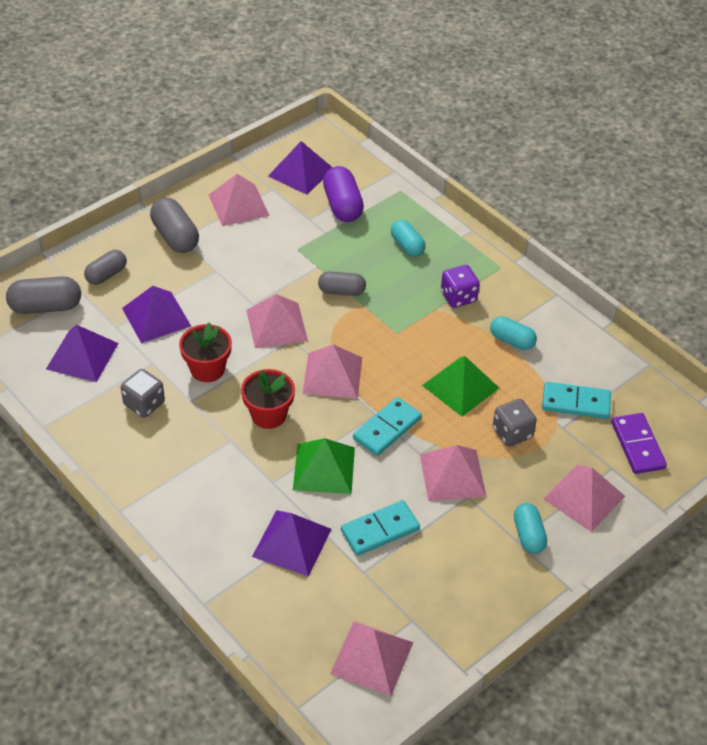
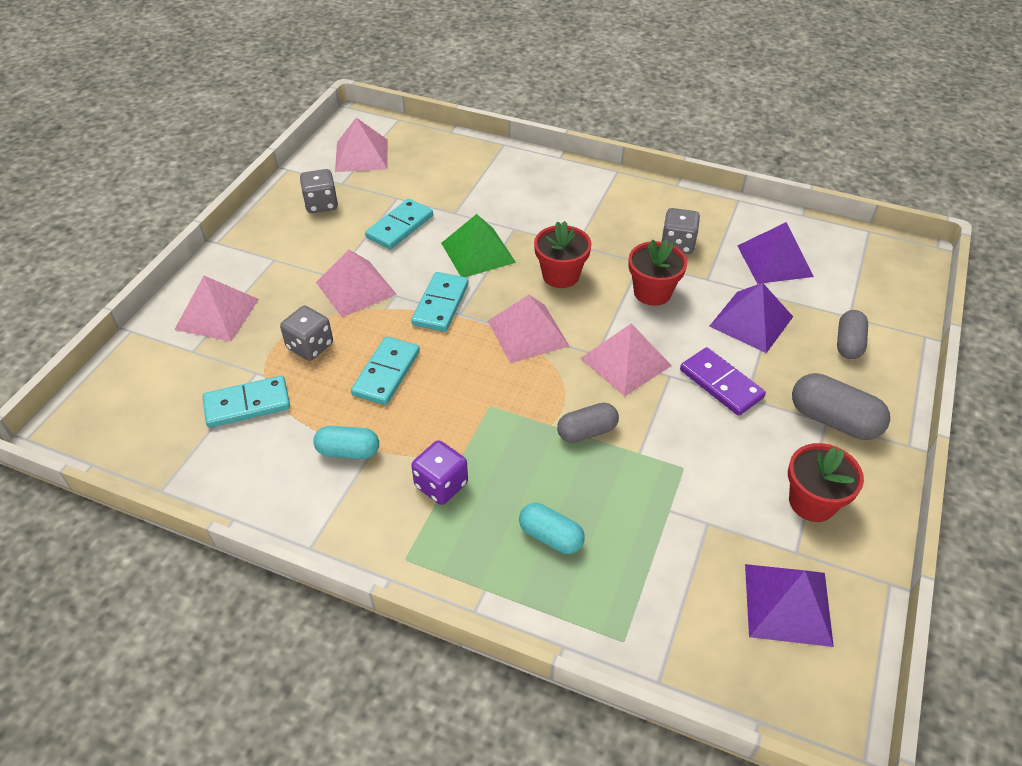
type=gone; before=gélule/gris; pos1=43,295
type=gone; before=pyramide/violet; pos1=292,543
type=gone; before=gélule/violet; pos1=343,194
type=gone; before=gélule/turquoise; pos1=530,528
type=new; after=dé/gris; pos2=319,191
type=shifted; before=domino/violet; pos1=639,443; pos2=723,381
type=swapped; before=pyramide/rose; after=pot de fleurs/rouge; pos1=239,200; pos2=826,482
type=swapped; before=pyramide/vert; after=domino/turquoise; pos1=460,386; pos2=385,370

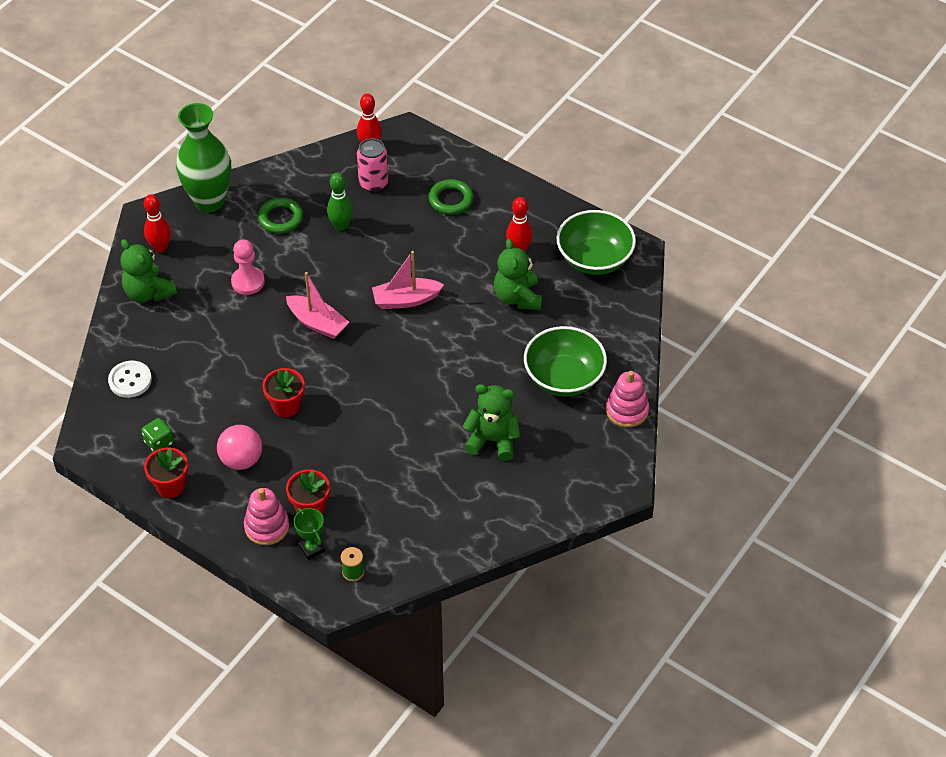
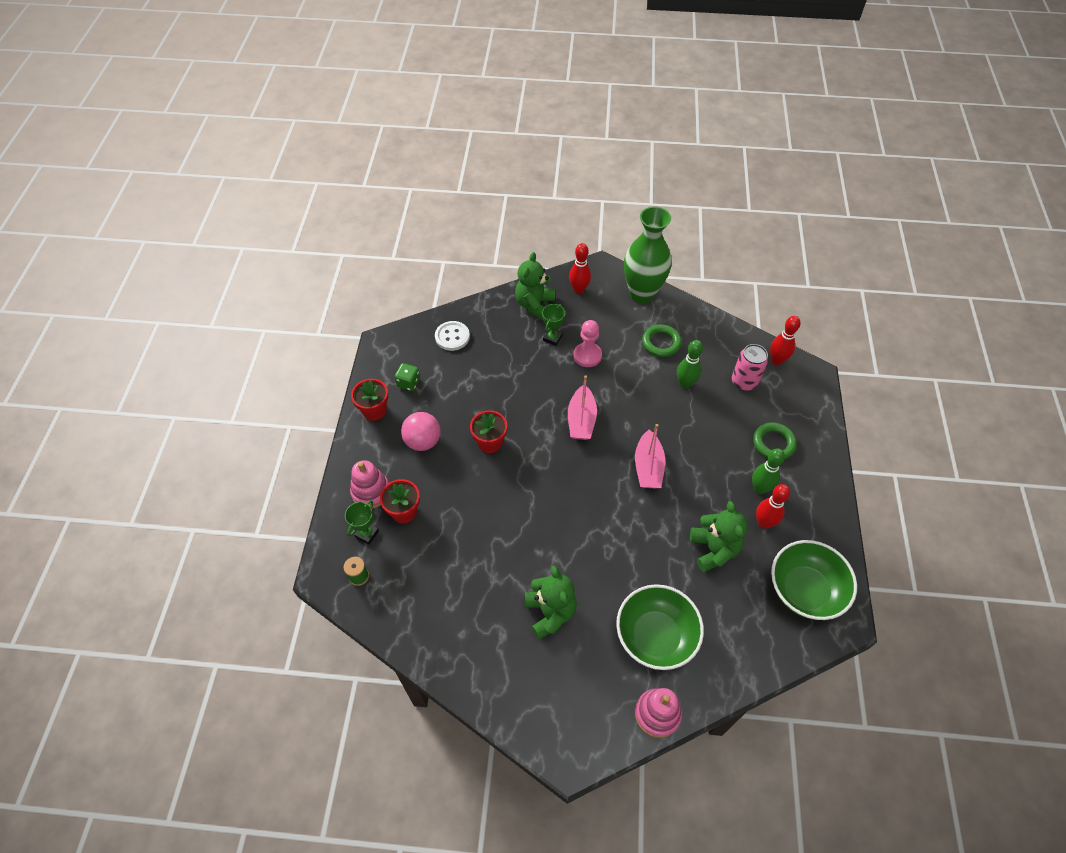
type=new; after=trophée/vert; pos2=553,325
type=new; after=quille/vert; pos2=768,471
type=rotated; before=bateau/rose; pos1=408,280; pos2=650,456; turn=-135
type=rotated; before=ours en peluche/vert; pos1=518,274; pos2=719,536; turn=120

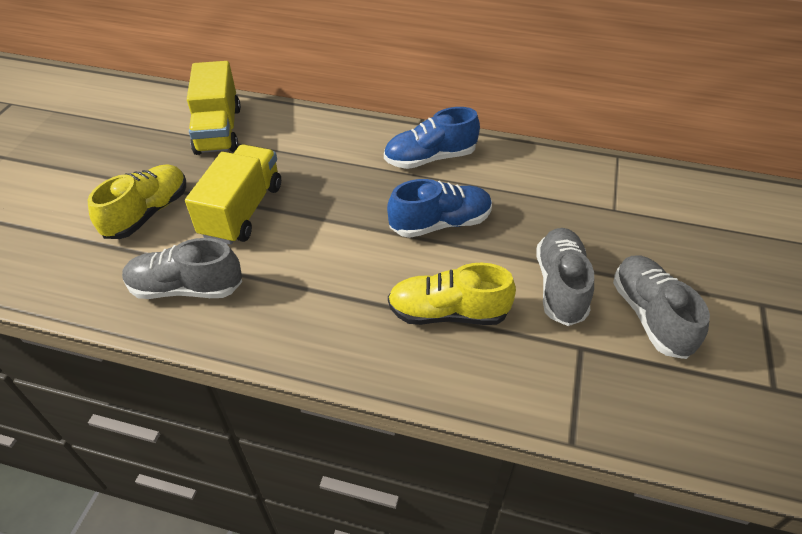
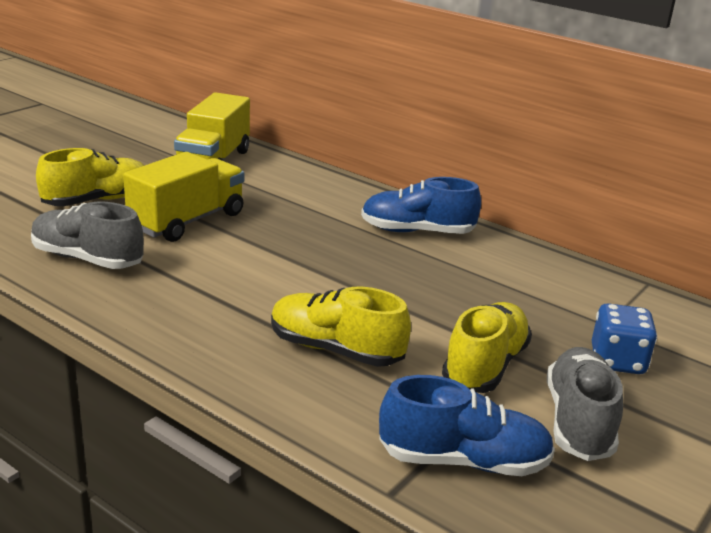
type=new; after=dé/bleu; pos2=624,338
type=shifted; before=chaussure/bleu; pos1=439,208; pos2=467,425
type=repainted; before=chaussure/gris; after=chaussure/jaune; pos1=565,277; pos2=487,347

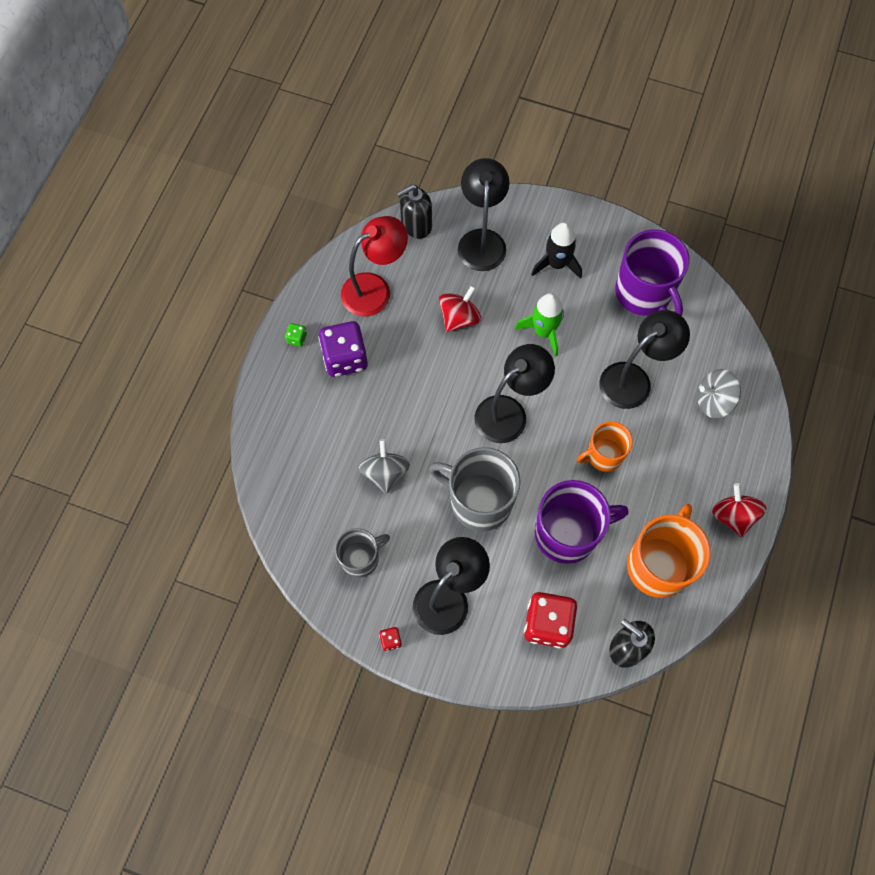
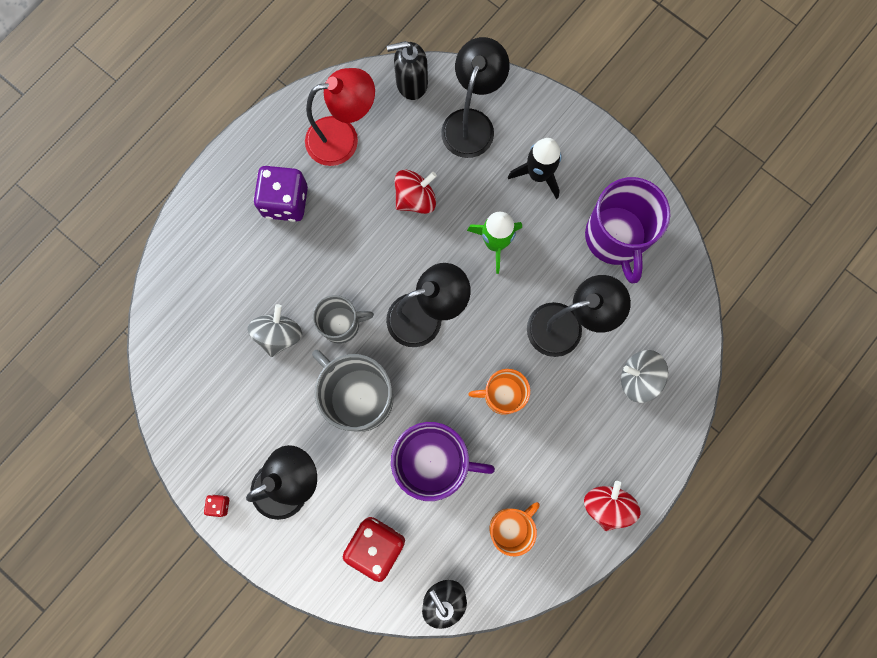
type=gone; before=dé/vert; pos1=296,335
type=shifted; before=tasse/gris; pos1=362,553; pos2=343,319
type=scaled; before=tasse/orange; pos1=669,551; pos2=515,529; scale=0.6

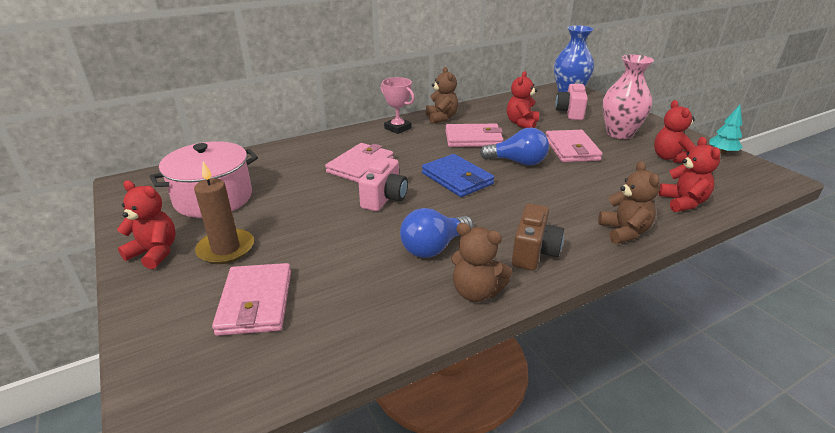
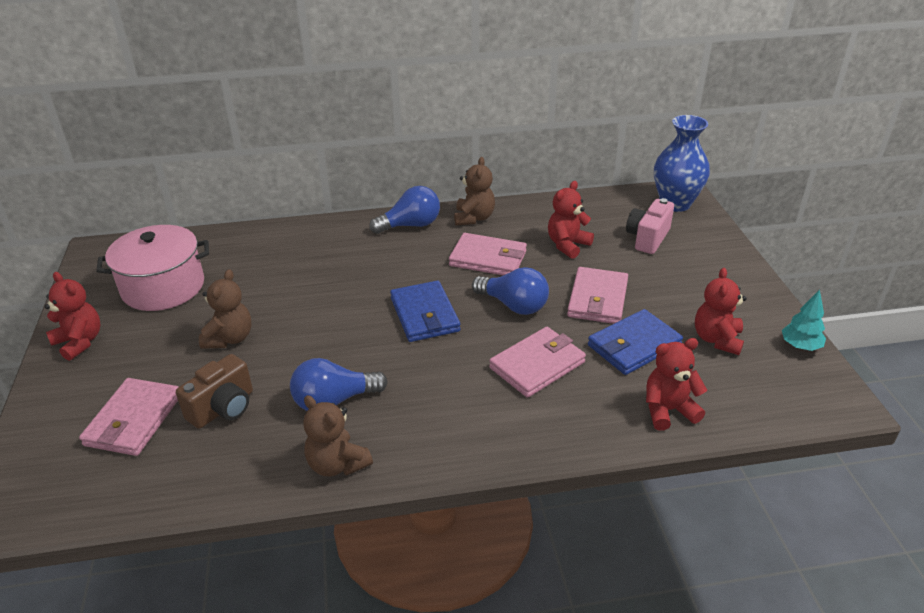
type=gone; before=bougie/marron; pos1=224,212
type=gone; before=appareil photo/rose; pos1=383,184
type=gone; before=vase/rose; pos1=628,97
type=new; after=portefeuille/bleu; pos2=635,342
type=shifted; before=portefeuille/rose; pos1=359,163; pos2=537,362
type=shifted; before=appareil photo/marron; pos1=538,237; pos2=214,391
type=shifted; before=ours en peluche/marron; pos1=629,202; pos2=225,309
type=swapped; before=trophée/rose; after=ampoule/bleu; pos1=398,105; pos2=404,210
type=rotated; before=ours en peluche/rouge; pos1=689,174; pos2=676,384; turn=-120

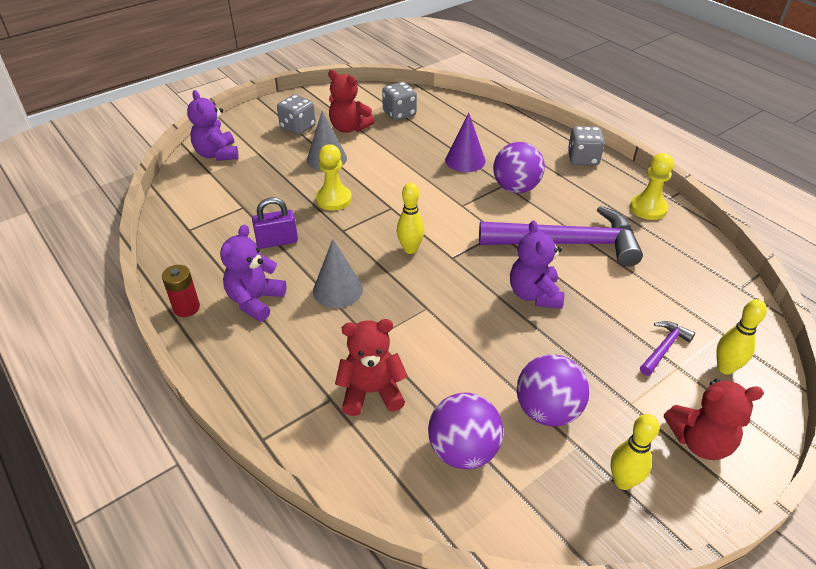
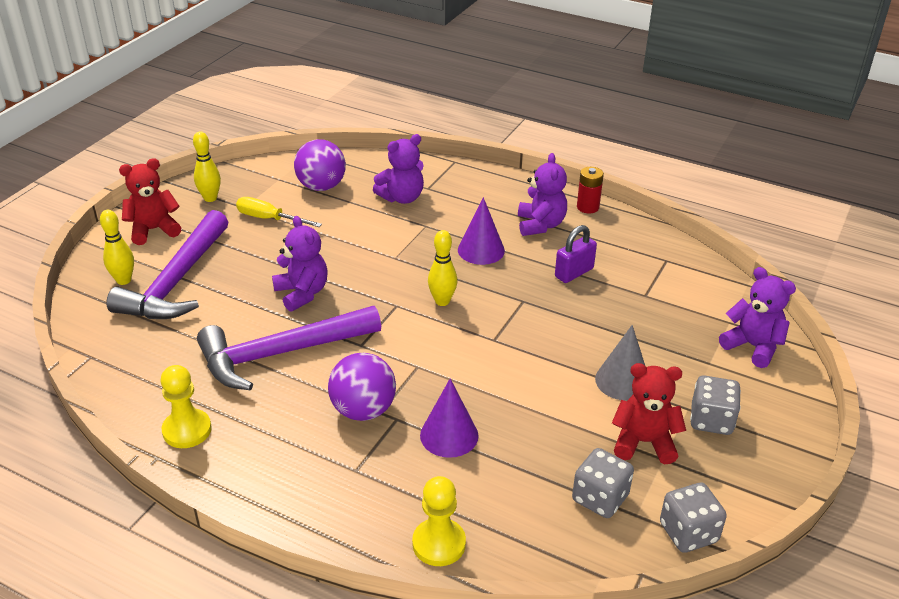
type=shifted; before=pion/jaune; pos1=334,177; pos2=439,521
type=shifted; before=dé/gris; pos1=586,146; pos2=693,517
type=swapped; before=balle/violet; after=tournevis/jaune; pos1=553,390; pos2=279,212
type=repainted; before=cône/gris; after=cône/violet; pos1=338,273; pos2=481,231
type=repainted; before=ours en peluche/rouge; after=ours en peluche/violet; pos1=371,367; pos2=398,169
type=scaled; before=marteau/violet; pos1=667,348; pos2=167,264; scale=2.37

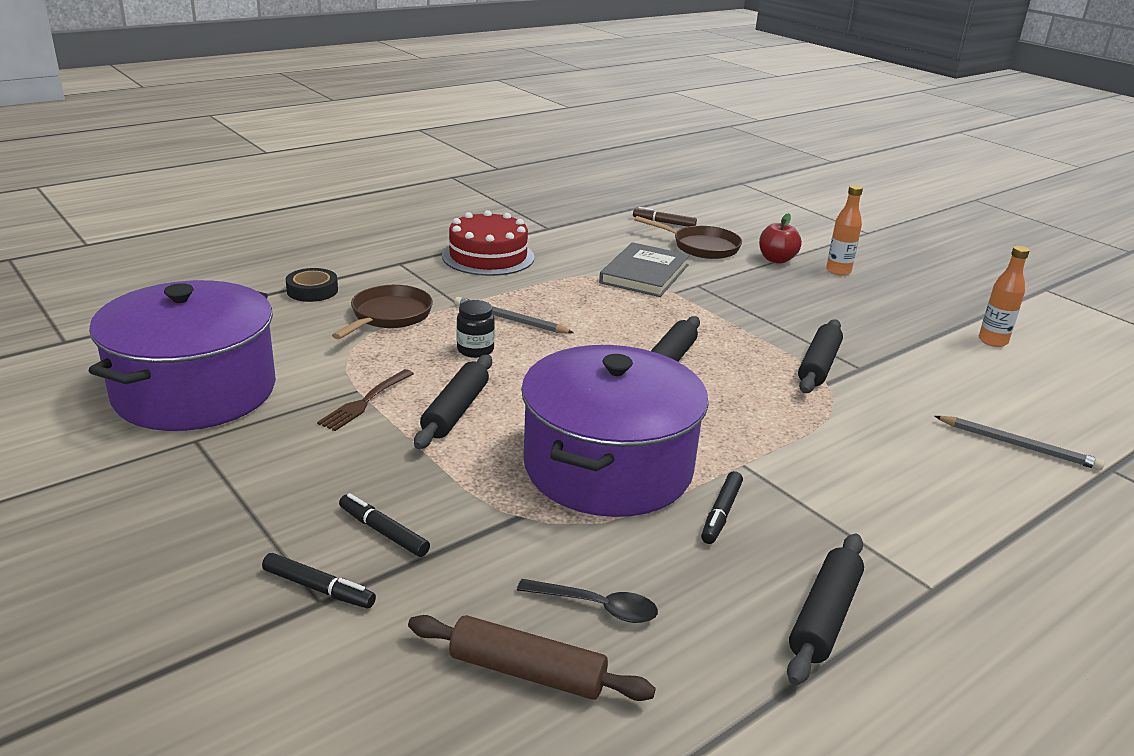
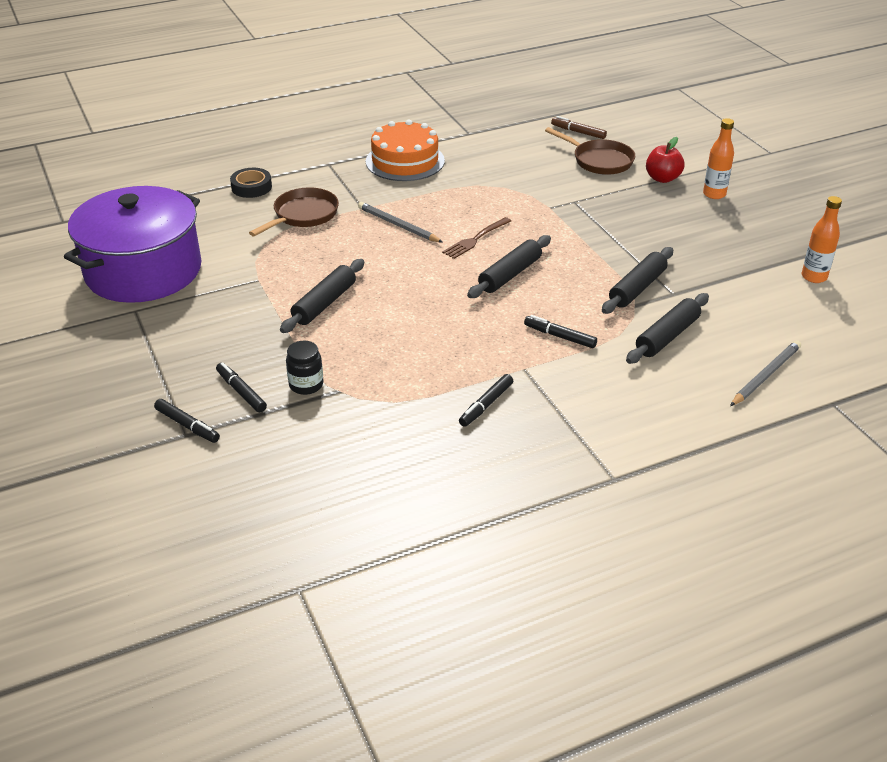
type=gone; before=rouleau à pâtisserie/marron; pos1=532,658
type=gone; before=cuillère/noir; pos1=587,601
type=gone; before=marmite/violet; pos1=615,431
type=gone; before=livre/gris; pos1=644,269
type=new; after=feutre/noir; pos2=560,331
type=shifted; before=fourchette/marron; pos1=365,400; pos2=476,238
type=shifted; before=bocal/noir; pos1=476,329; pos2=304,368
type=shifted; before=rouleau à pâtisserie/noir; pos1=825,609; pos2=667,328
type=repainted; before=gâteau/rouge; after=gâteau/orange; pos1=488,243; pos2=405,150
type=rotated; before=crayon/gris; pos1=1020,443; pos2=765,373; turn=-90

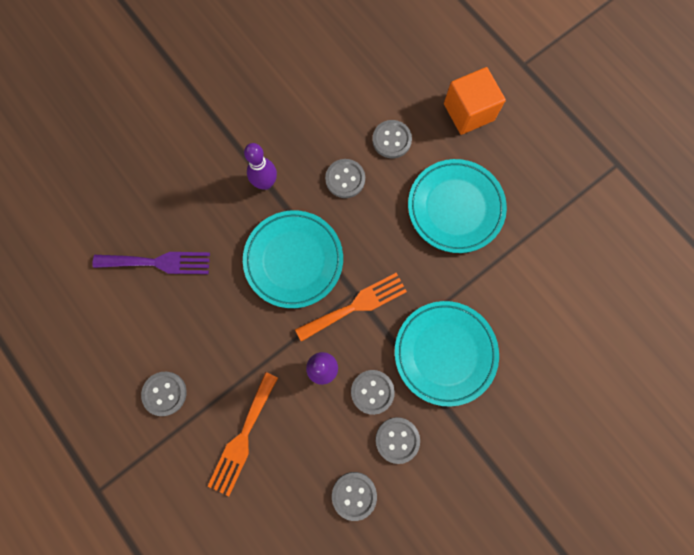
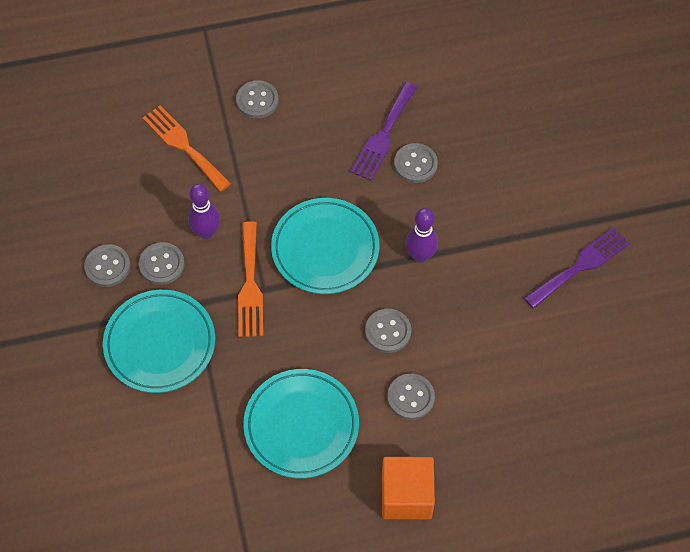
type=new; after=fourchette/violet; pos2=577,268
type=shifted; before=bouton/gris; pos1=354,496; pos2=416,163

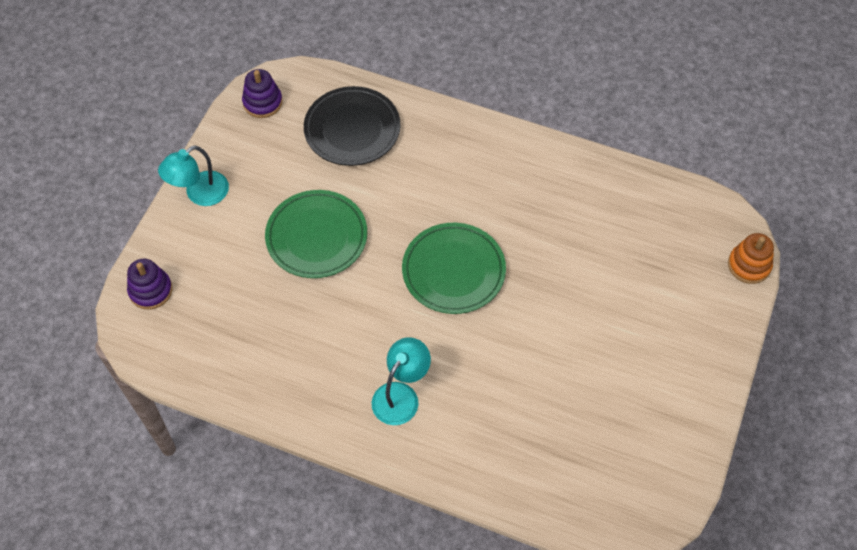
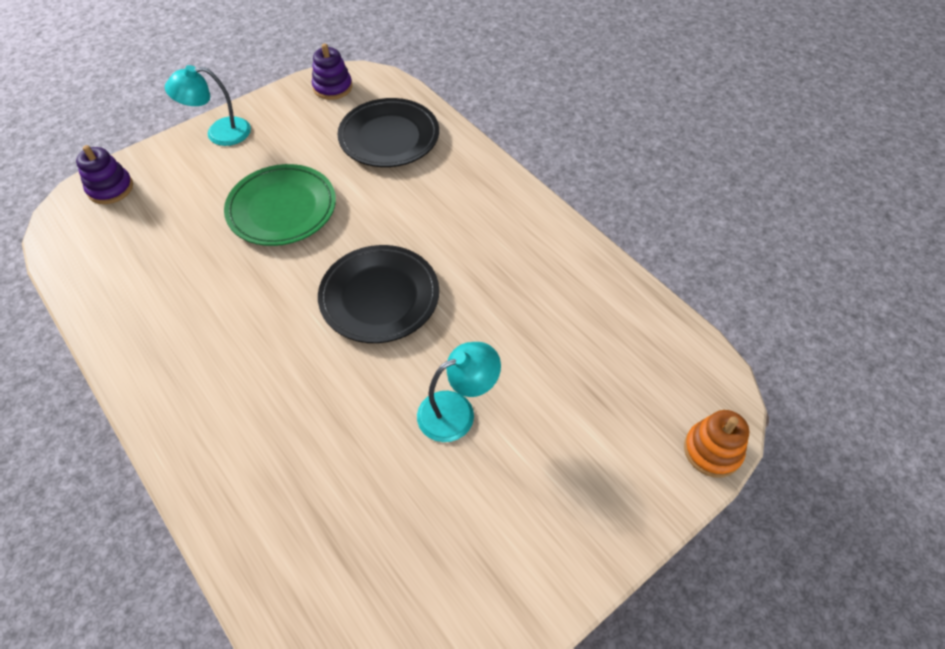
type=shifted; before=lampe/turquoise; pos1=401,381; pos2=459,392
type=repainted; before=assiette/vert; after=assiette/noir; pos1=454,268; pos2=378,294

